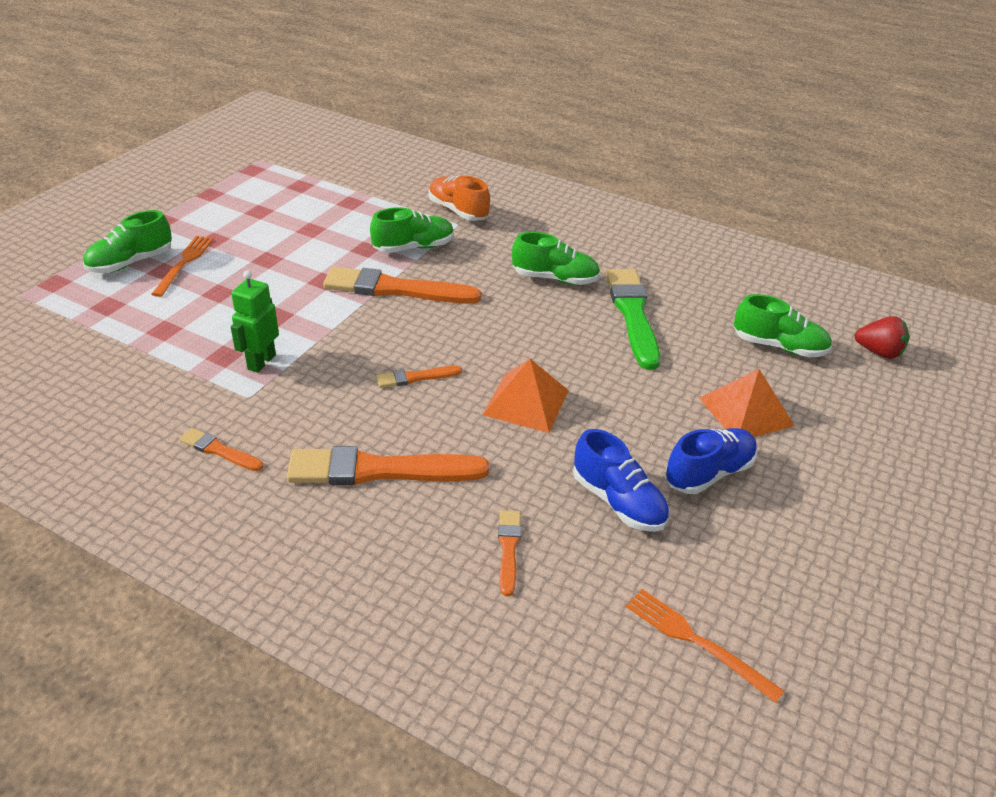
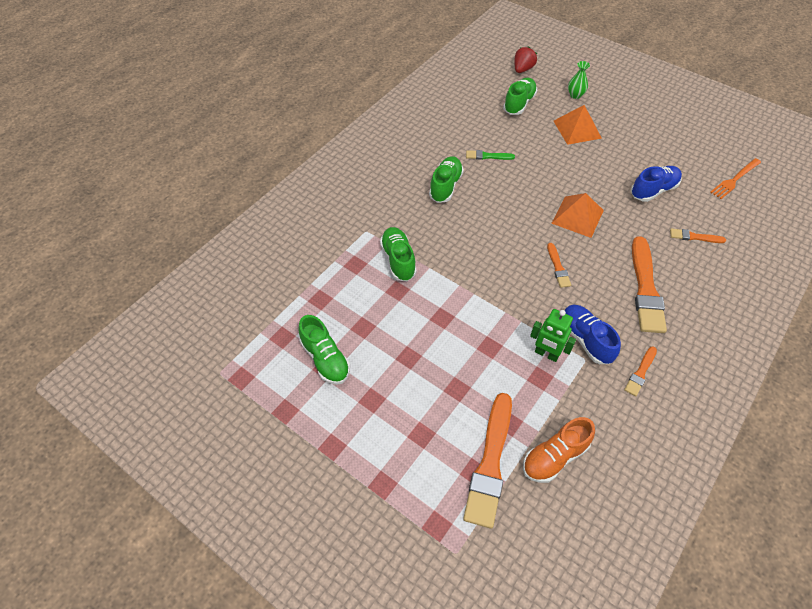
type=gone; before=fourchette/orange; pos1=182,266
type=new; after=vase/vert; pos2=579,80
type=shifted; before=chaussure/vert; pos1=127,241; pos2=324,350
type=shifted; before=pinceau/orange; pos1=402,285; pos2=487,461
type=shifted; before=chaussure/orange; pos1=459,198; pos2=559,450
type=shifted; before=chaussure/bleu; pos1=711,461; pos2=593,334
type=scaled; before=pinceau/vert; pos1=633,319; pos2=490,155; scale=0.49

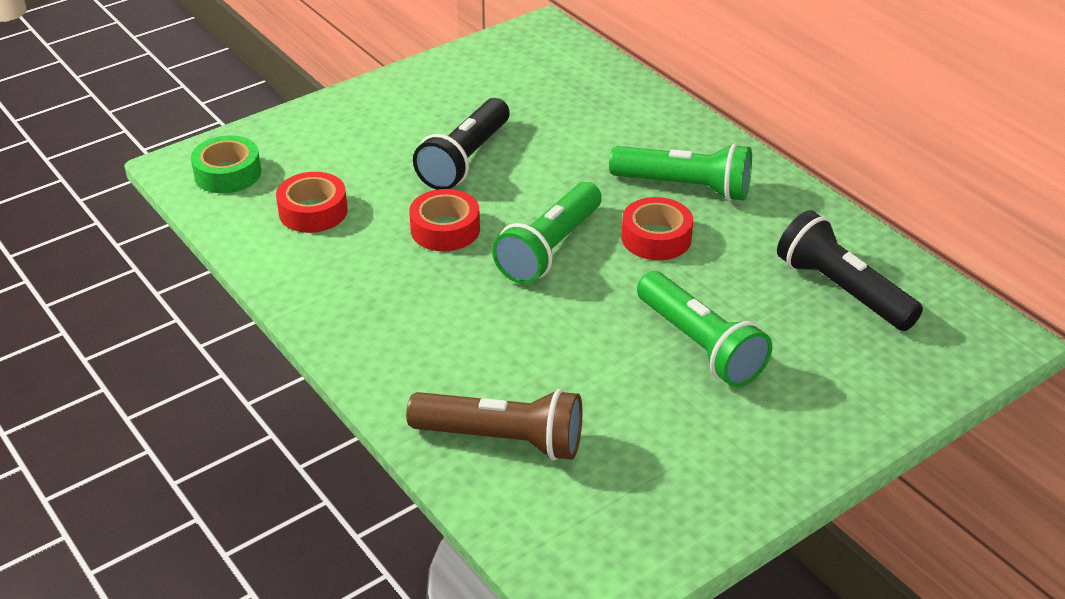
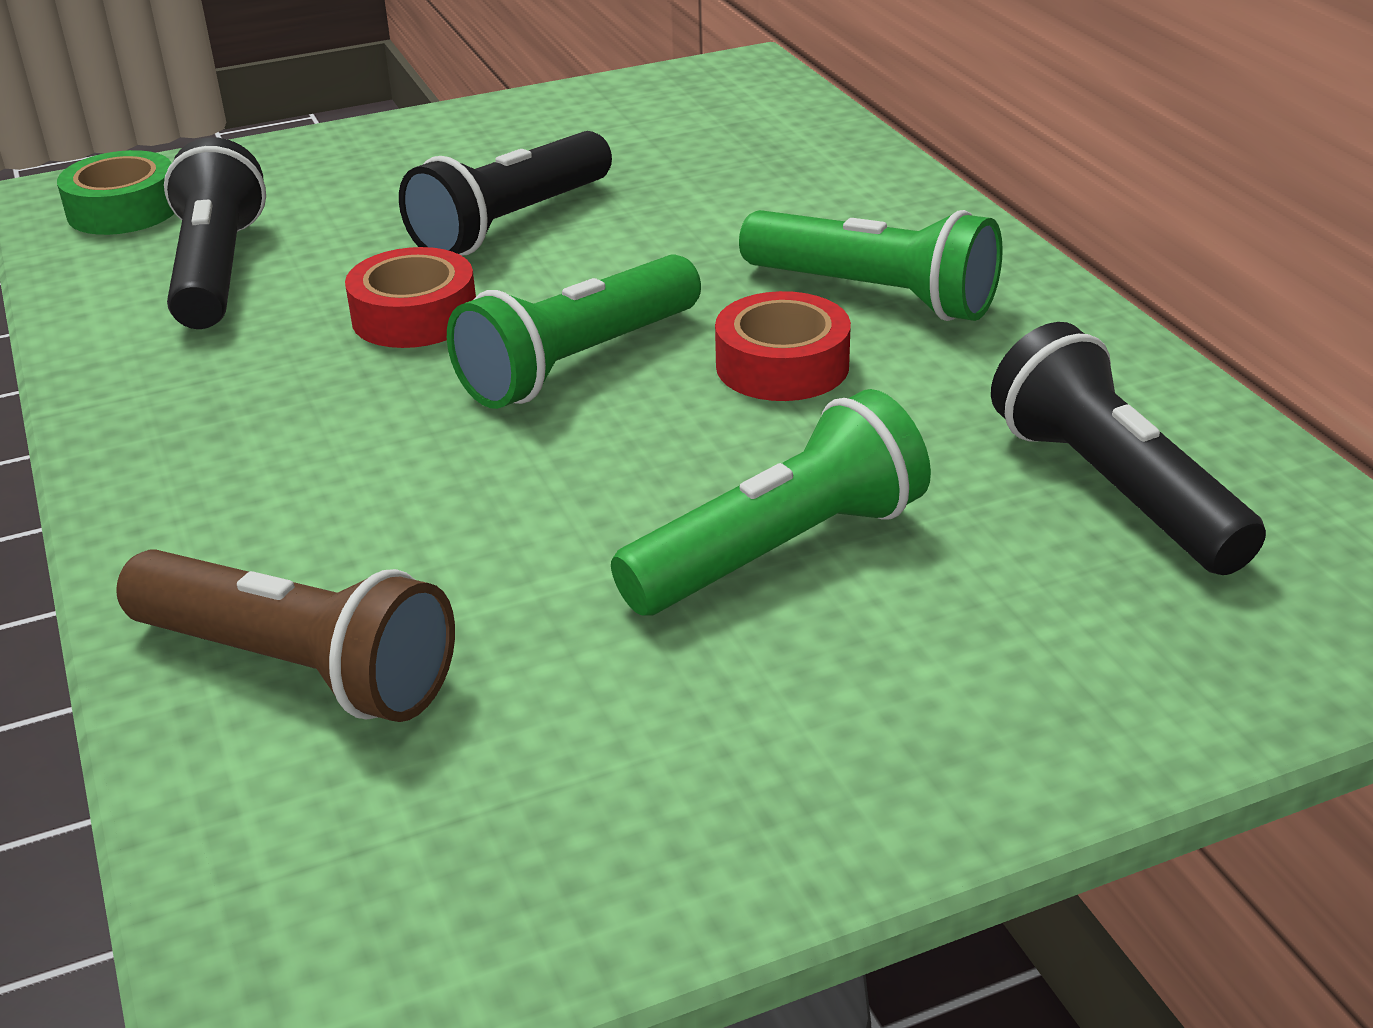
type=swapped; before=ruban adhésif/rouge; after=lampe de poche/noir; pos1=312,202; pos2=215,233
type=rotated; before=lampe de poche/vert; pos1=704,329; pos2=771,502; turn=-105

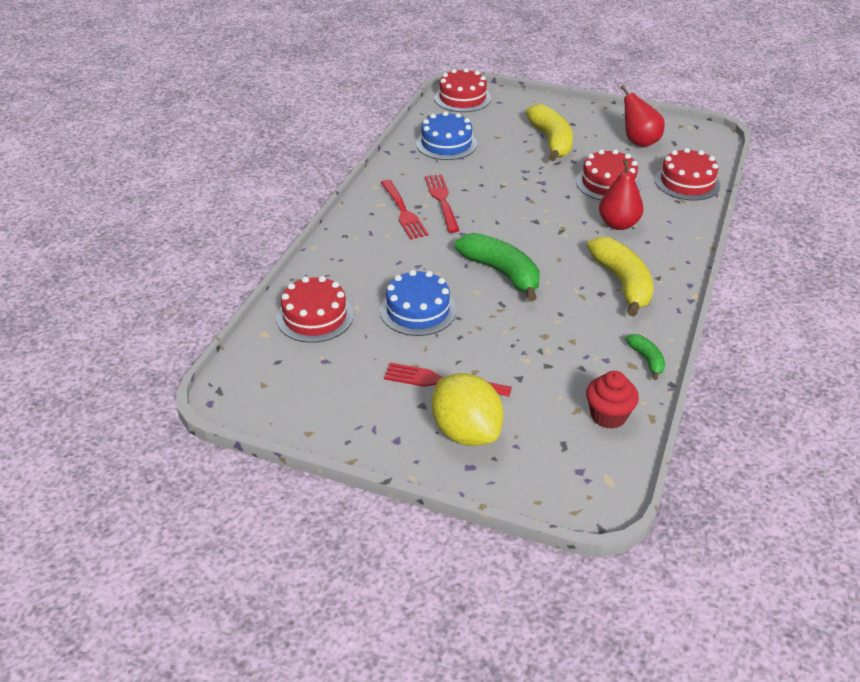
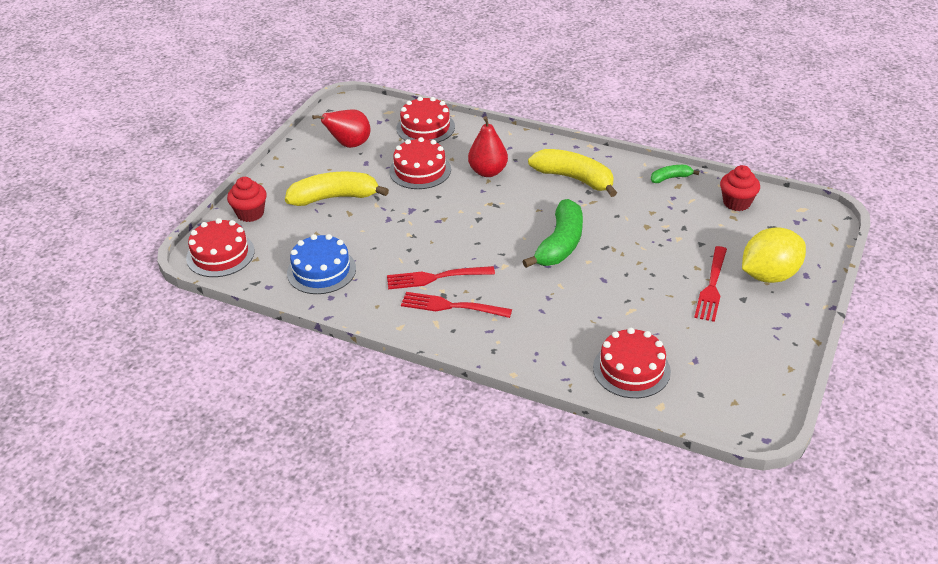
type=gone; before=gâteau/bleu; pos1=418,303
type=new; after=muffin/rouge; pos2=247,199
type=rotated; before=fourchette/rouge; pos1=404,209; pos2=456,305; turn=-150
type=rotated; before=banane/vert; pos1=497,267; pos2=553,233; turn=150
type=rotated; before=banane/jaune; pos1=620,277; pos2=572,173; turn=45

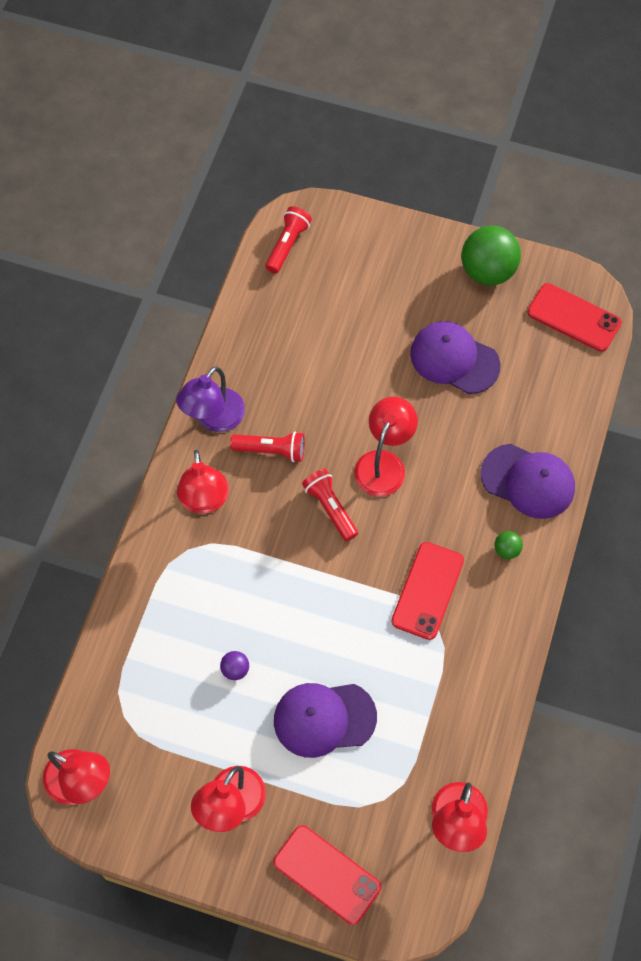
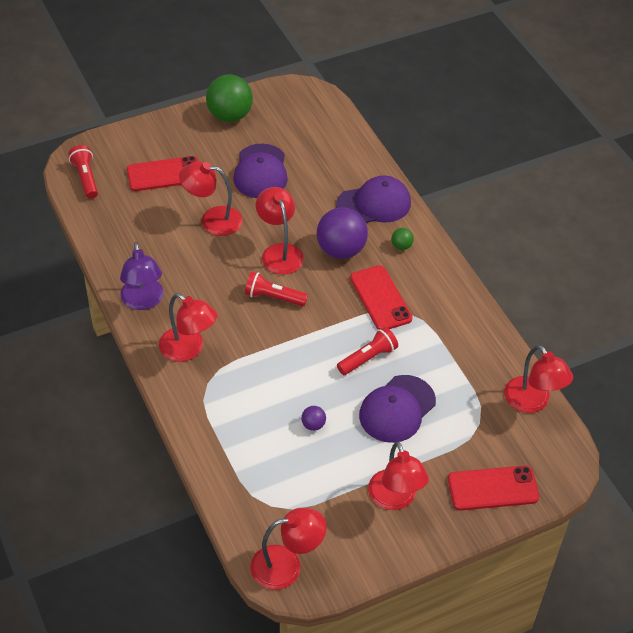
type=new; after=lampe/rouge; pos2=211,198
type=new; after=balle/violet; pos2=342,233
type=shifted; before=lampe de poche/rouge; pos1=267,446; pos2=367,351
type=shifted; before=téléphone/rouge; pos1=574,317; pos2=163,173
type=rotated; before=casquette/violet; pos1=455,357; pos2=260,170; turn=-75

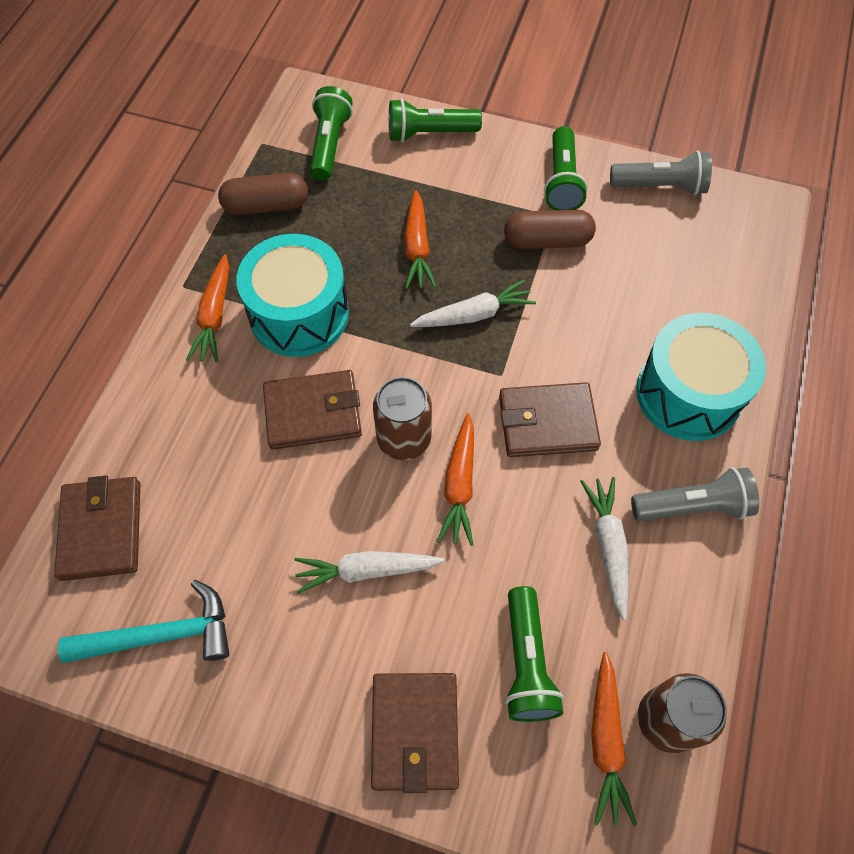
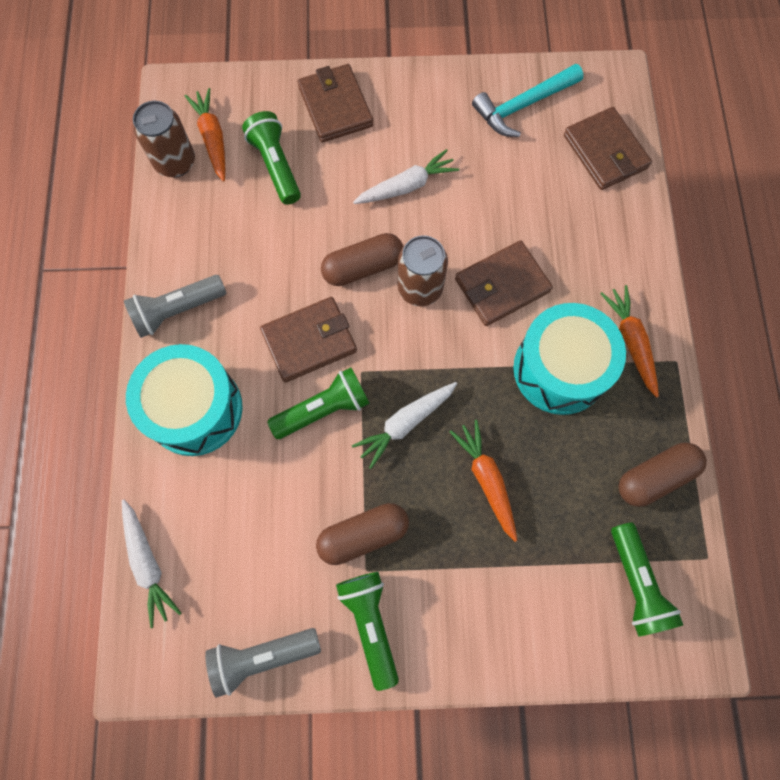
type=shifted; before=lampe de poche/vert; pos1=435,120; pos2=318,403
type=shifted; before=carotte/blanc; pos1=604,549; pos2=151,564
type=swapped; before=carotte/orange; after=gélule/marron; pos1=455,479; pos2=362,259

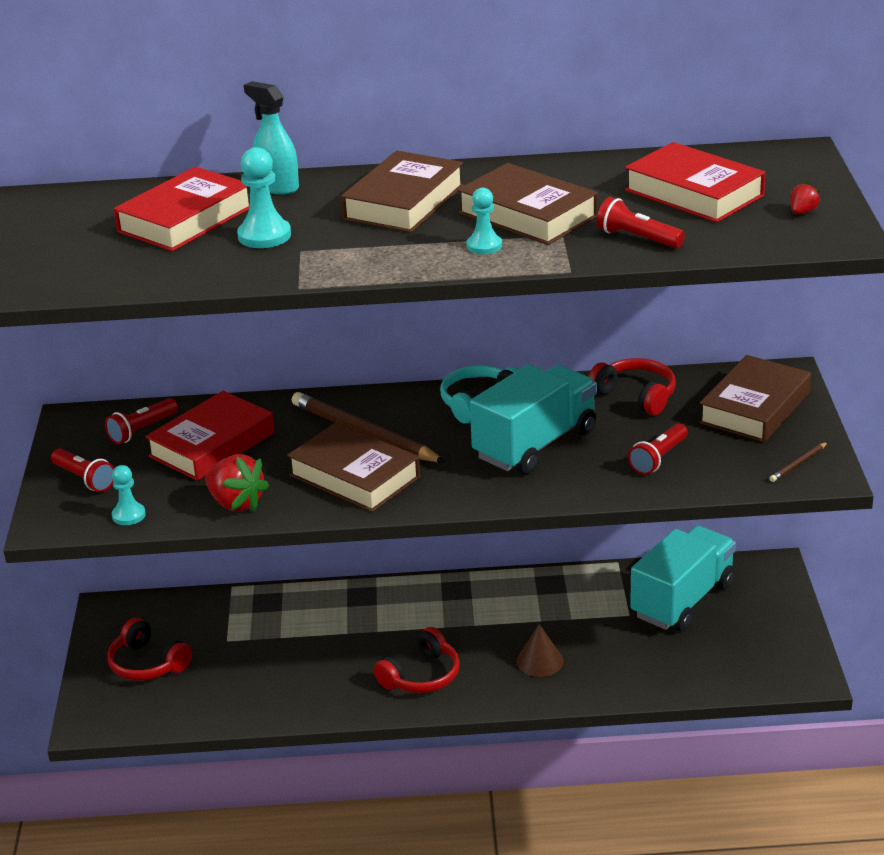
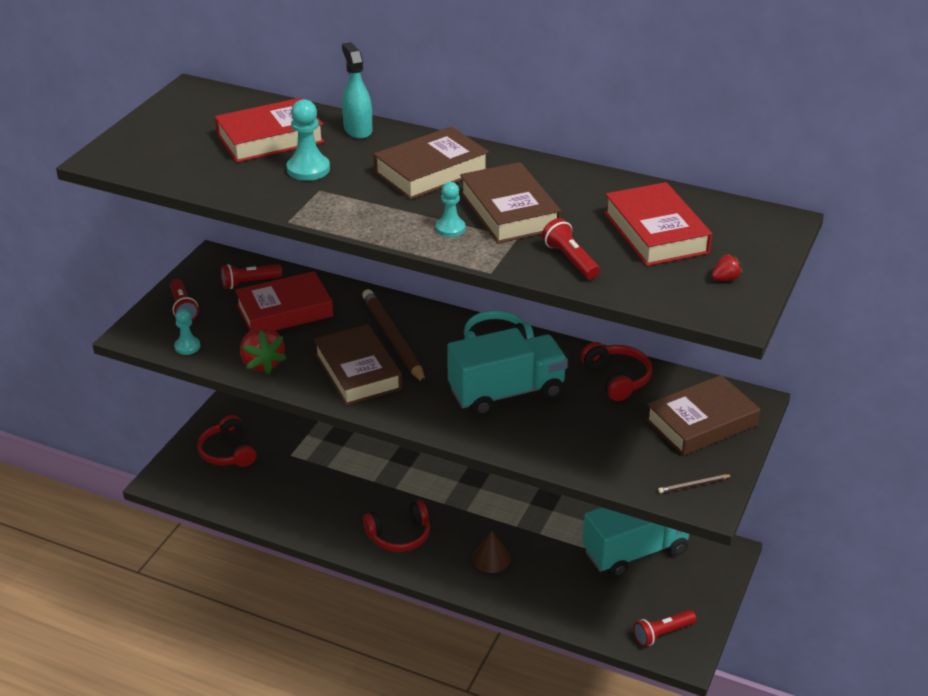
type=shifted; before=lampe de poche/rouge; pos1=658,449; pos2=664,628

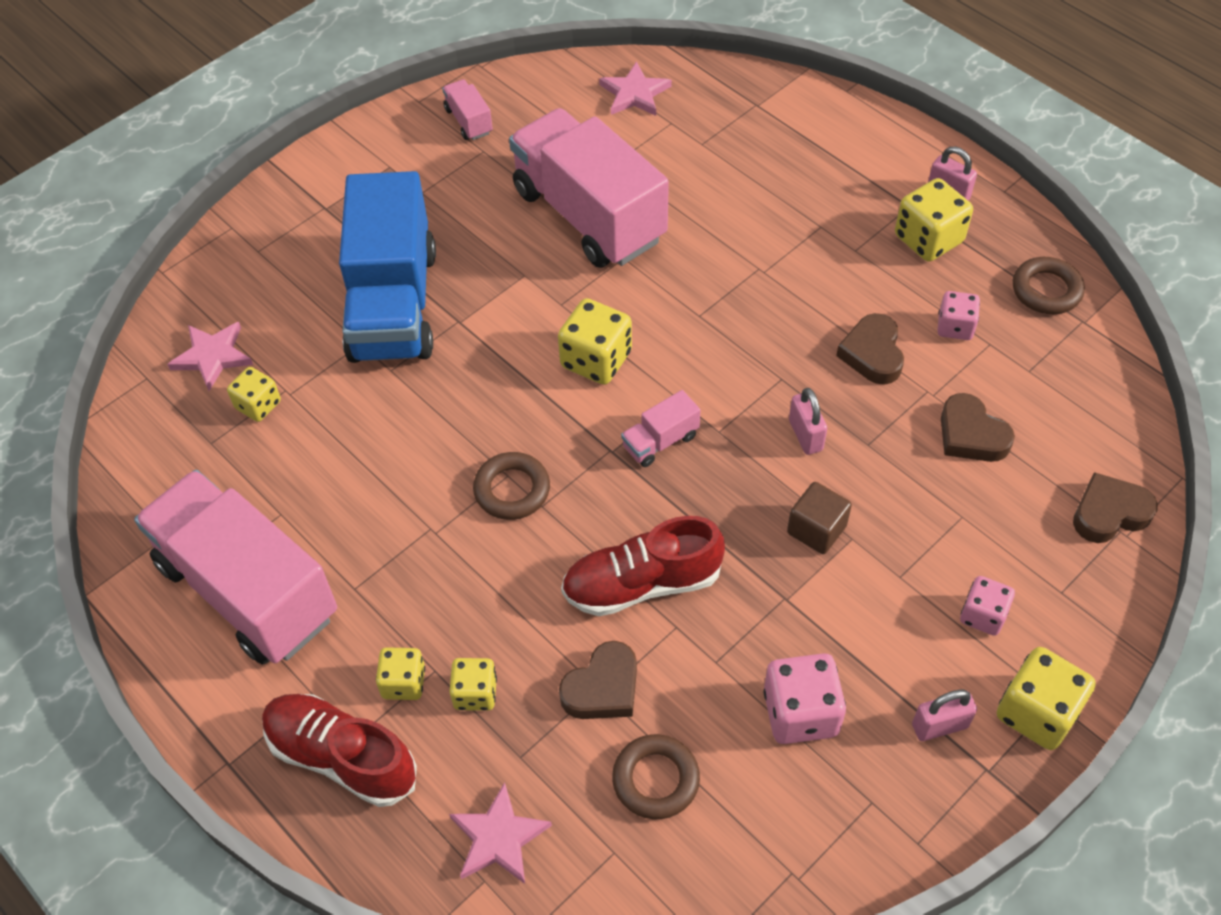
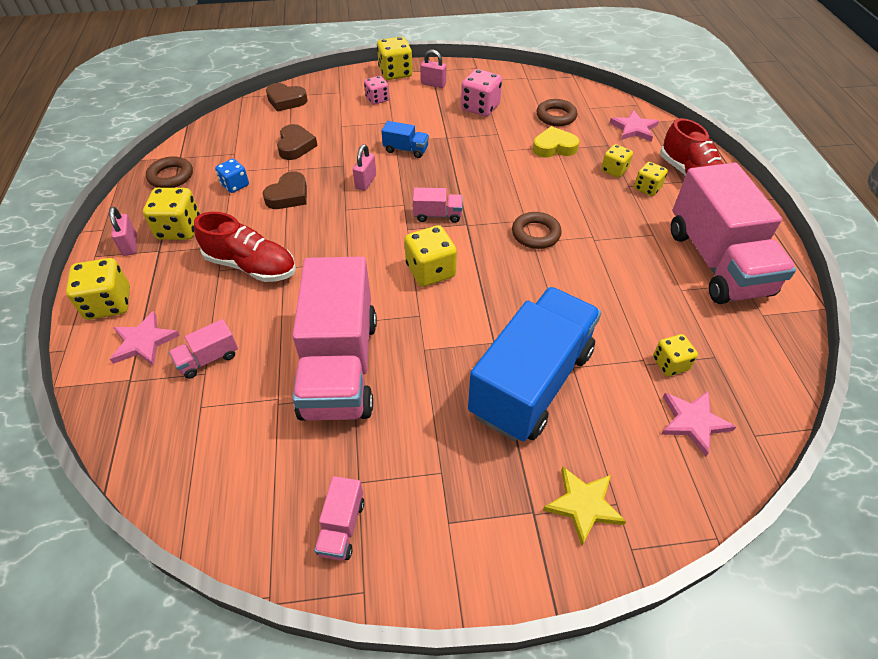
type=new; after=dé/jaune; pos2=98,289
type=new; after=camion/rose; pos2=203,349
type=new; after=étoile/jaune; pos2=584,506
type=shifted; before=chaussure/rouge; pos1=643,566; pos2=245,247
type=shifted; before=étoile/rose; pos1=635,88; pos2=145,338
type=swapped; before=cube/marron; after=camion/bleu; pos1=819,518; pos2=405,139
type=repainted; before=cœur/marron; after=cœur/jaune; pos1=598,680; pos2=556,142
type=repainted; before=dé/rose; after=dé/bleu; pos1=958,315; pos2=232,176

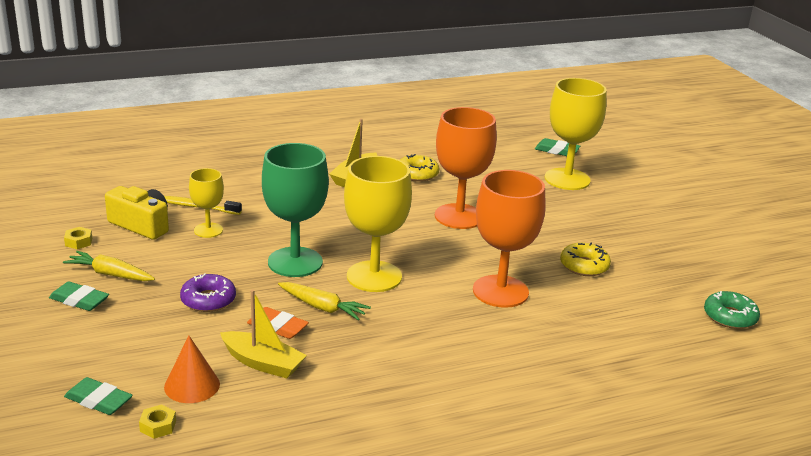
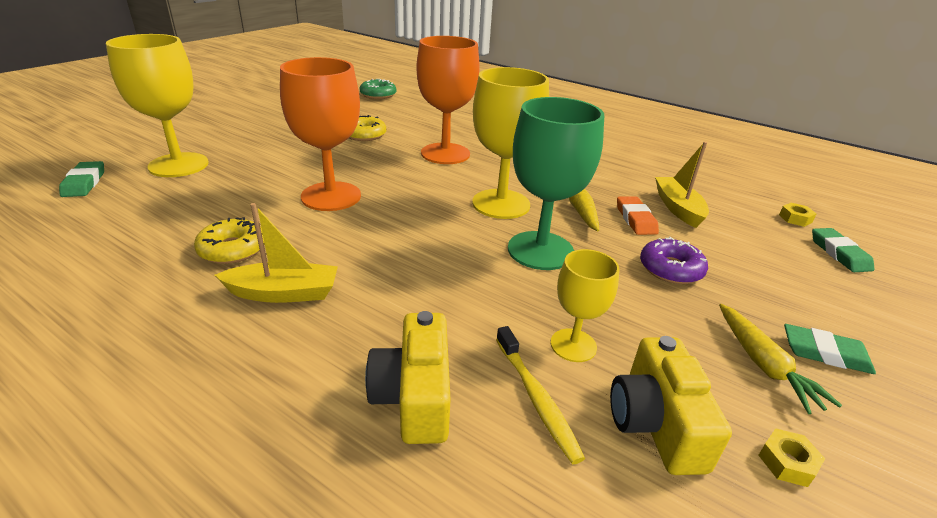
type=gone; before=cône/orange; pos1=192,369
type=new; after=appareil photo/jaune; pos2=408,377
type=rotated; before=gomme/vert; pos1=79,296; pos2=830,349; turn=-60

